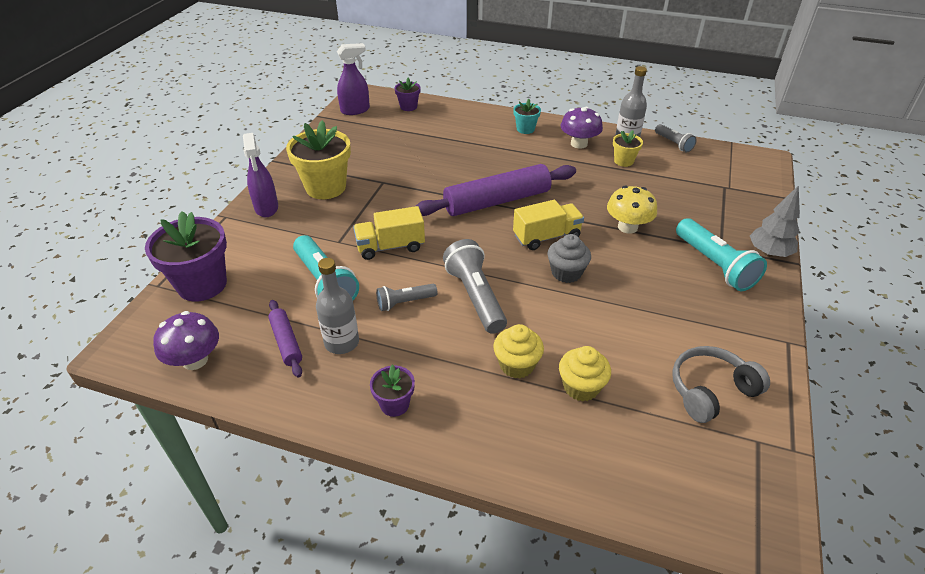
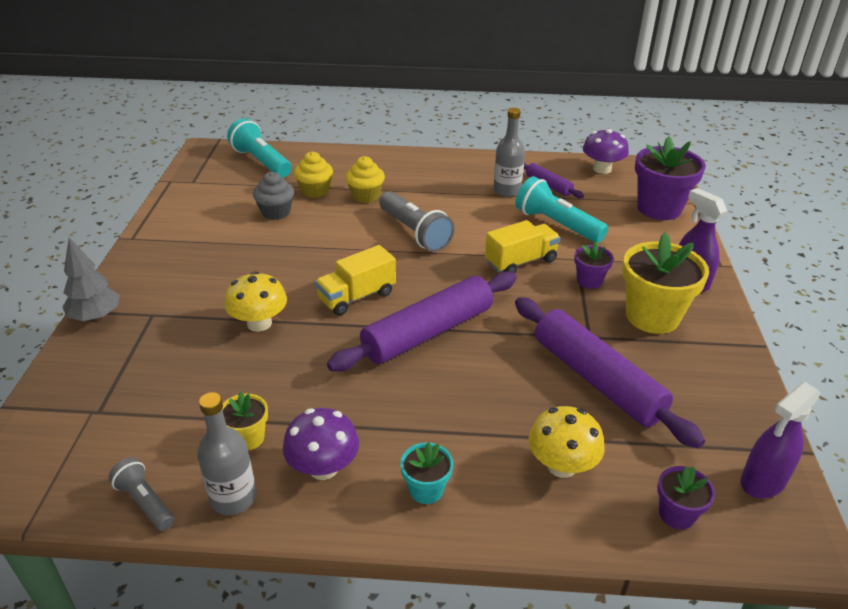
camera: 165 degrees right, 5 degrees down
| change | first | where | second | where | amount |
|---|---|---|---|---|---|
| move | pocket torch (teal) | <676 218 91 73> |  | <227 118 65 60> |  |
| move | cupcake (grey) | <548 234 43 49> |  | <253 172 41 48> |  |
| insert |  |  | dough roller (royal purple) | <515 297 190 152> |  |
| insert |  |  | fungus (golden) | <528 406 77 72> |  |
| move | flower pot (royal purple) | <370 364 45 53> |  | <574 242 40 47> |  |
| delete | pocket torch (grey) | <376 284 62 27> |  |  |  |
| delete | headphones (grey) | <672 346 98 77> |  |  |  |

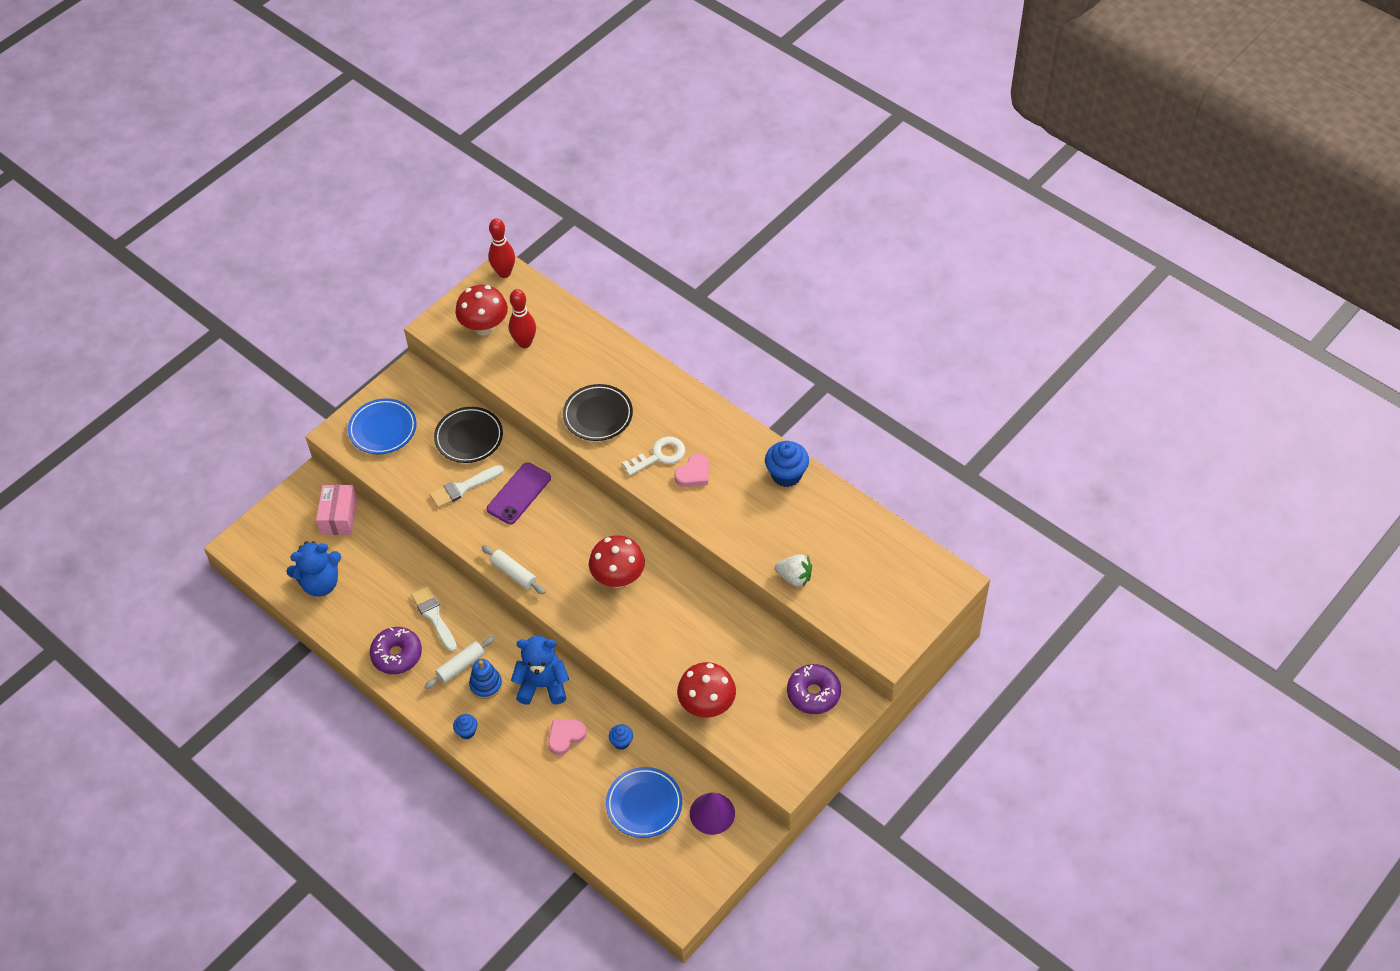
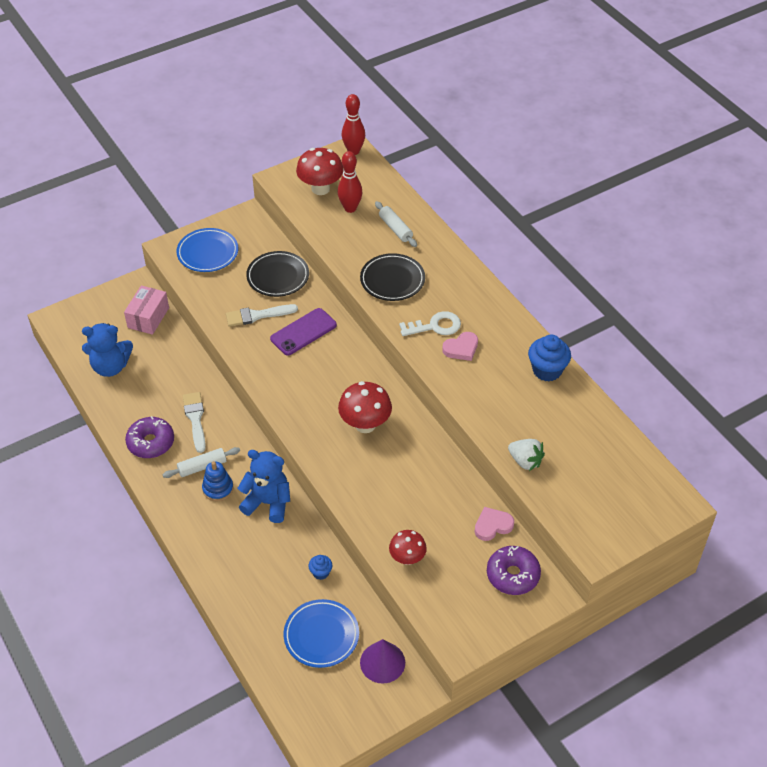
camera: 15 degrees right, 5 degrees down
| change | first | where | second | where | amount |
|---|---|---|---|---|---|
| move | dough roller (snow-white) | <482 545 63 49> |  | <375 201 42 46> |  |
| resize | fungus (scarlet) | <677 662 59 56> |  | <389 530 38 35> | x0.65 |
| move | heart shape (rose-pink) | <548 720 39 35> |  | <475 507 39 34> |  |
| delete | cupcake (royal blue) | <453 714 25 25> |  |  |  |

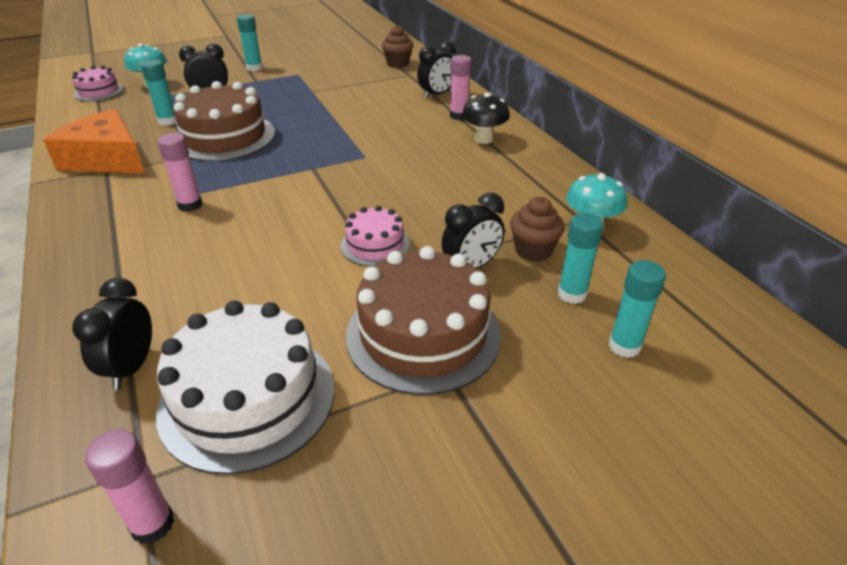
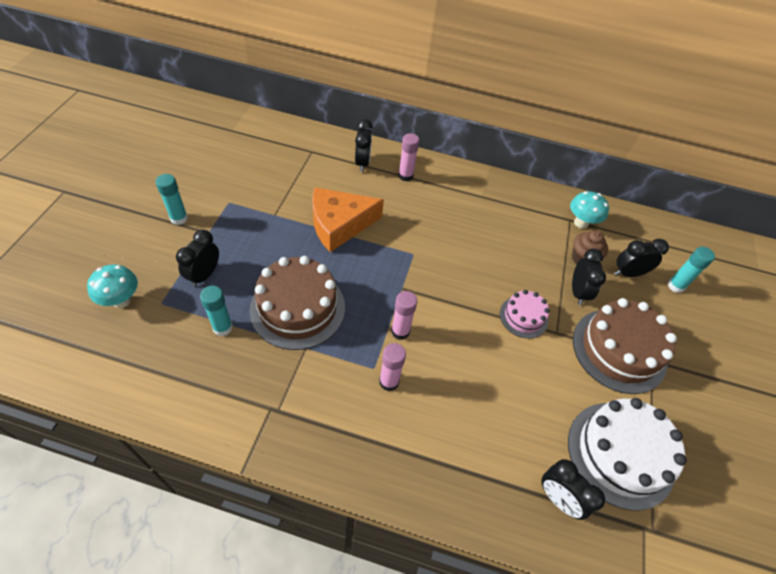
camera: 55 degrees left, 15 degrees up
| change | first | where | second | where | amount |
|---|---|---|---|---|---|
| move | cheese (orange) | <43 109 102 65> |  | <312 187 72 65> |  |
| move | stick of glue (rose-pink) | <85 429 89 115> |  | <391 291 26 49> |  |
| replace | stick of glue (teal) | <558 213 46 91> | alarm clock (black) | <614 239 55 38> |  |
| delete | gateau (rose-pink) | <72 66 52 35> |  |  |  |
| delete | cupcake (brown) | <382 25 32 43> |  |  |  |
| delete | fungus (black) | <462 93 48 51> |  |  |  |

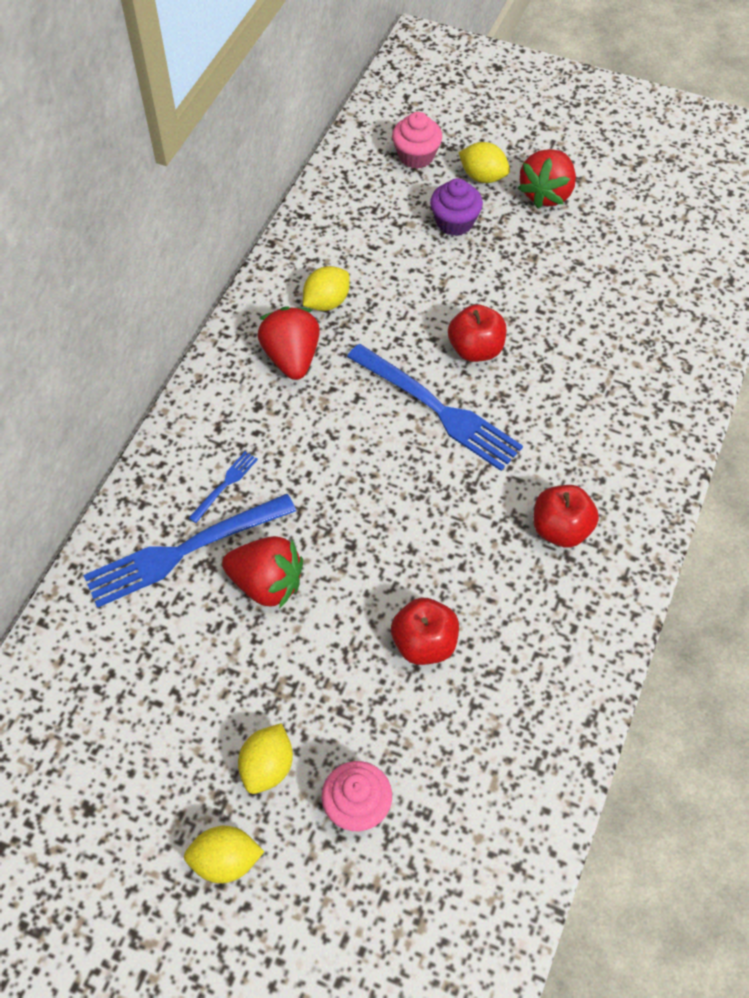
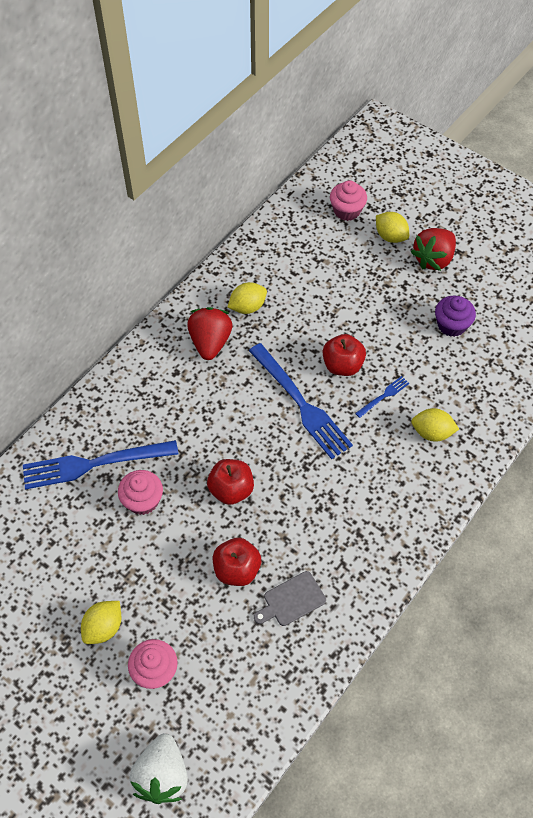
camera: 15 degrees right, 0 degrees up
| change | first | where | second | where | amount |
|---|---|---|---|---|---|
| replace | toy strawberry (scarlet) | <222 536 81 73> | cupcake (rose-pink) | <118 470 45 45> |  |
| insert |  |  | toy strawberry (snow-white) | <130 733 58 71> |  |
| move | apple fruit (scarlet) | <533 485 66 63> |  | <207 459 47 46> |  |
| insert |  |  | bread board (grey) | <254 571 72 55> |  |
| move | table fork (royal blue) | <189 451 69 72> |  | <355 376 54 42> |  |
| move | toy lemon (golden) | <184 826 80 57> |  | <411 408 48 34> |  |
| move | cupcake (royal purple) | <430 178 53 58> |  | <435 296 41 41> |  |

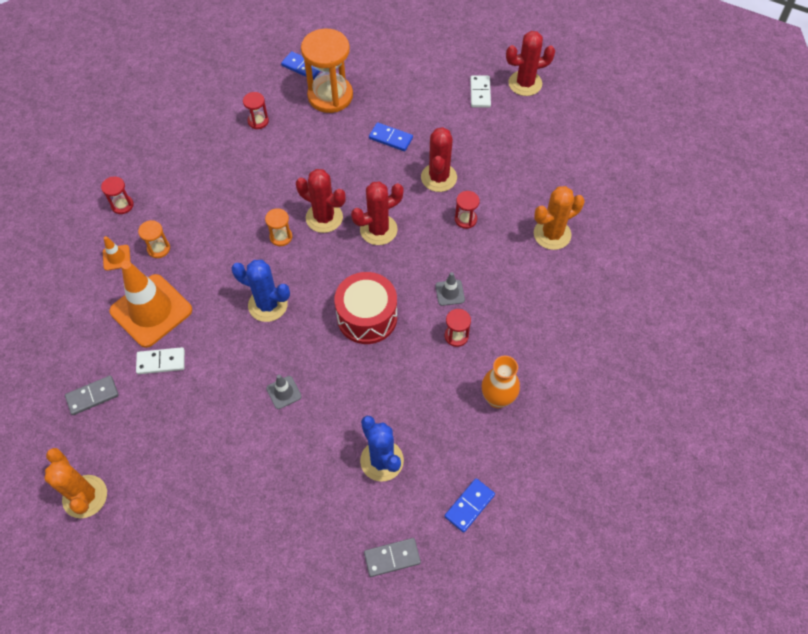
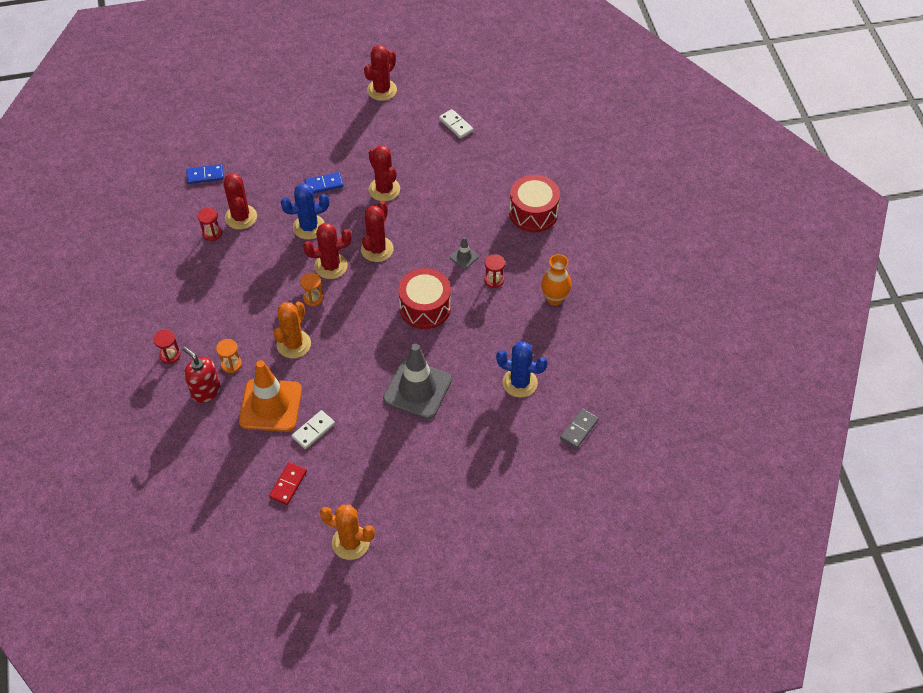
camera: 40 degrees left, 5 degrees down
| change | first | where | second | where | amount |
|---|---|---|---|---|---|
| replace | safety cone (orange) | <103 236 27 35> | soap pump (scarlet) | <182 347 38 56> |  |
| insert |  |  | prickly plant (scarlet) | <224 173 33 57> |  |
| recolor | domino (grey) | <65 376 54 39> | domino (scarlet) | <269 462 38 43> |  |
| move | prickly plant (orange) | <534 186 51 64> |  | <273 302 38 56> |  |
| move | prickly plant (royal blue) | <231 260 59 62> |  | <281 183 48 57> |  |
| resize | safety cone (grey) | <266 375 36 34> |  | <383 344 69 75> | x2.33 |
| move | domino (snow-white) | <470 75 21 33> |  | <439 109 34 30> |  |
| insert |  |  | drum (scarlet) | <509 175 51 57> |  |
| delete | sandglass (orange) | <301 29 52 84> |  |  |  |
| delete | domino (royal blue) | <444 478 51 55> |  |  |  |
| delete | sandglass (scarlet) | <455 191 25 38> |  |  |  |

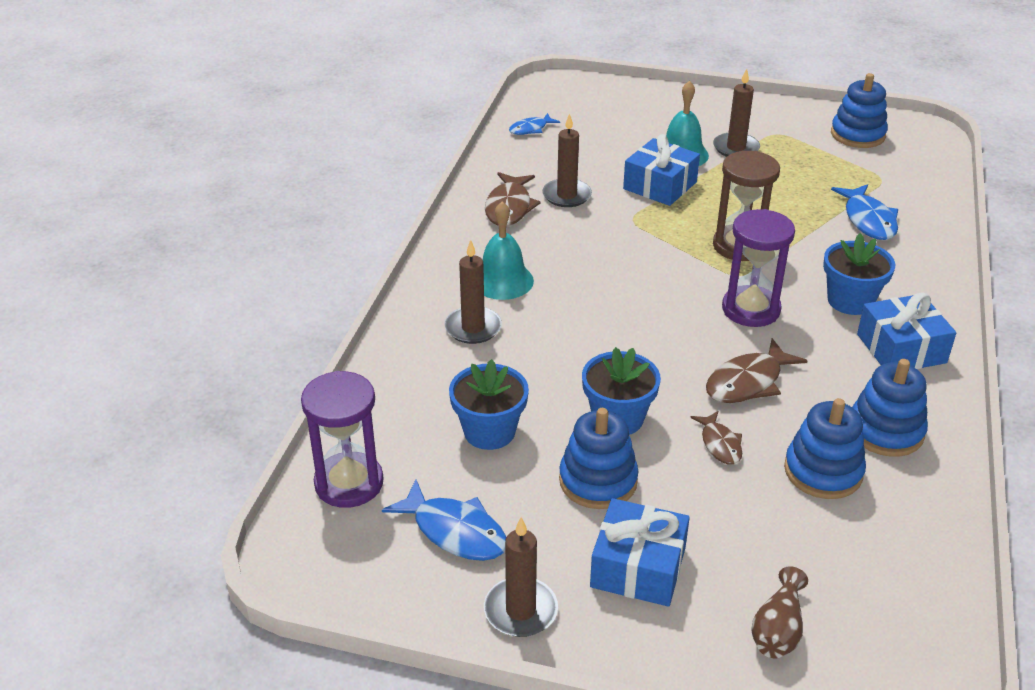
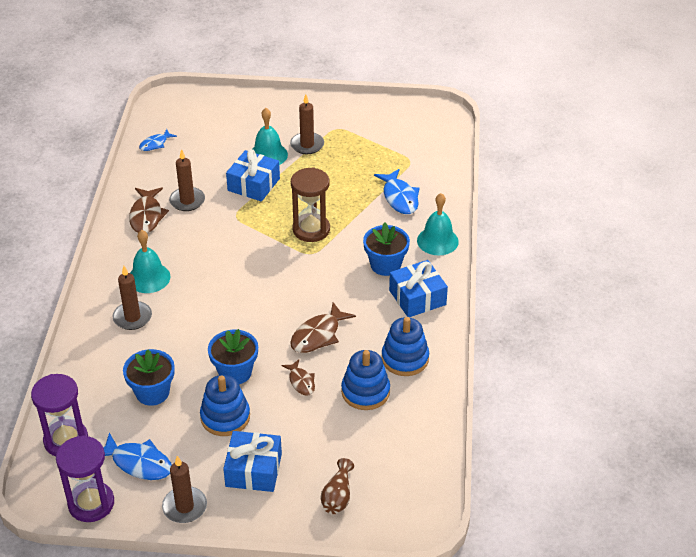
camera: 10 degrees left, 5 degrees up
| change | first | where | second | where | amount |
|---|---|---|---|---|---|
| move | sandglass (royal purple) | <722 209 73 118> |  | <56 436 58 86> |  |
| insert |  |  | hand bell (teal) | <417 193 42 62> |  |
| delete | ring stacker (royal blue) | <831 73 57 75> |  |  |  |

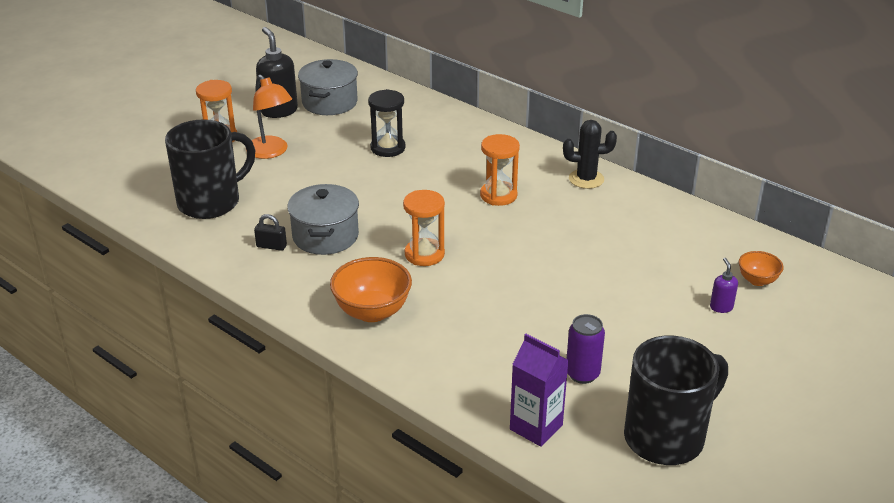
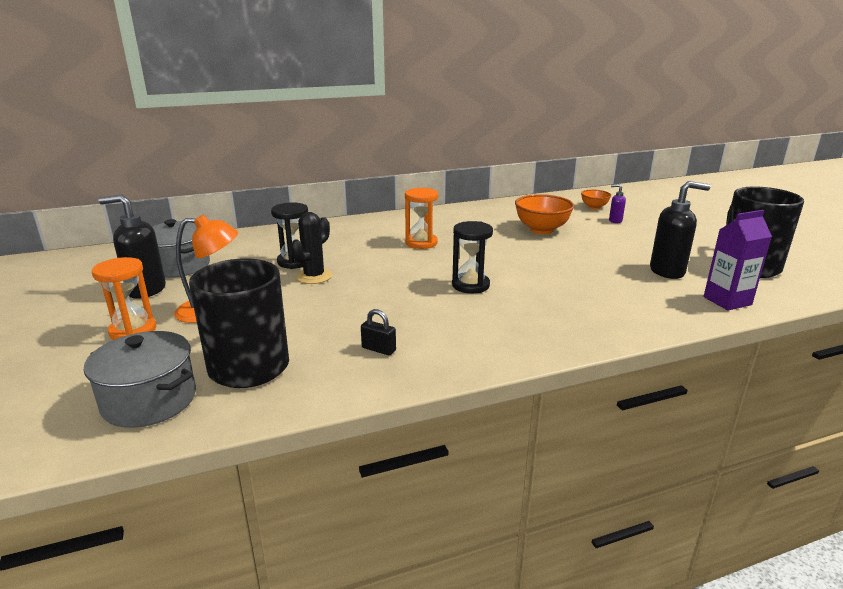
camera: 60 degrees left, 10 degrees down
| change | first | where | second | where | amount |
|---|---|---|---|---|---|
| move | cooking pot (grey) | <287 184 72 71> |  | <84 331 112 97> |  |
| move | prickly plant (black) | <563 120 54 69> |  | <291 212 41 72> |  |
| rotate | small lock (black) | <254 214 33 37> |  | <361 309 35 46> | 75 degrees clockwise |
| recolor | sandglass (orange) | <403 190 42 76> | sandglass (black) | <452 221 41 72> |  |
| move | deep dish (orange) | <330 257 82 65> |  | <515 194 59 40> |  |
| replace | can (royal purple) | <567 314 38 70> | soap pump (black) | <650 181 60 98> |  |

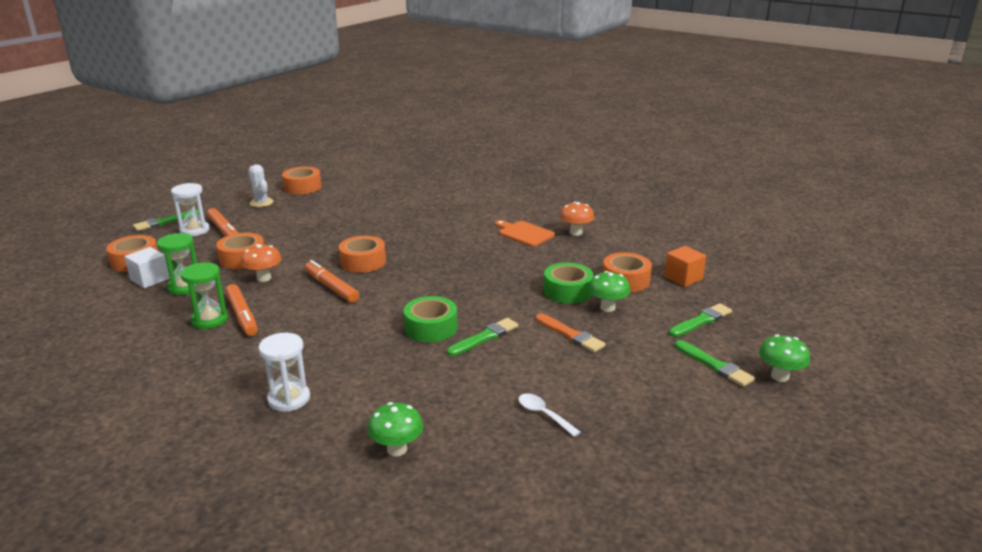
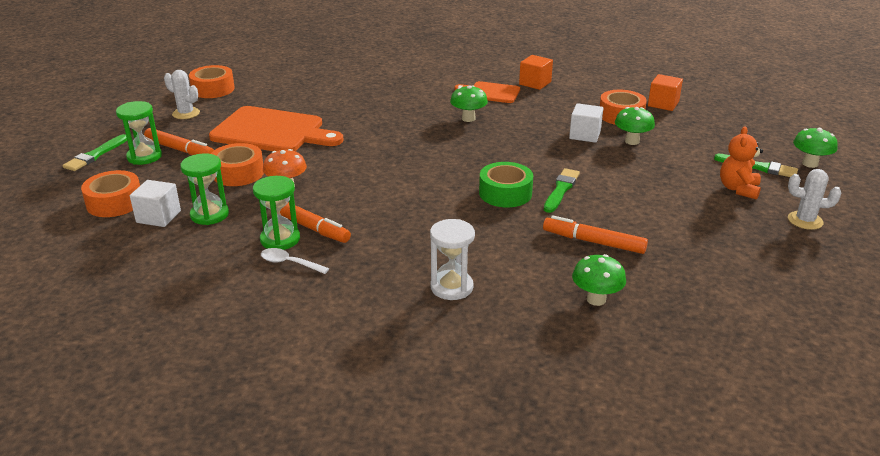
camera: 25 degrees left, 5 degrees up
| change | first | where | second | where | amount |
|---|---|---|---|---|---|
| recolor | sandglass (snow-white) | <171 183 39 53> | sandglass (green) | <116 101 46 64> |  |
| insert |  |  | bread board (orange) | <209 106 135 45> |  |
| move | teaspoon (snow-white) | <518 393 62 44> |  | <261 248 68 26> |  |
| insert |  |  | fungus (green) | <450 85 38 37> |  |
| replace | fungus (orange) | <560 202 34 34> | block (orange) | <519 55 34 35> |  |
| move | felt pen (orange) | <305 260 54 43> |  | <543 215 105 39> |  |
| replace | sticky tape (green) | <543 263 50 41> | block (snow-white) | <569 103 34 40> |  |
| insert |  |  | teddy (orange) | <720 126 43 74> |  |
| insert |  |  | prickly plant (snow-white) | <788 169 53 61> |  |
| delete | sticky tape (orange) | <339 236 47 37> |  |  |  |
| delete | paintbrush (orange) | <536 313 70 40> |  |  |  |
| delete | paintbrush (green) | <669 303 63 34> |  |  |  |

